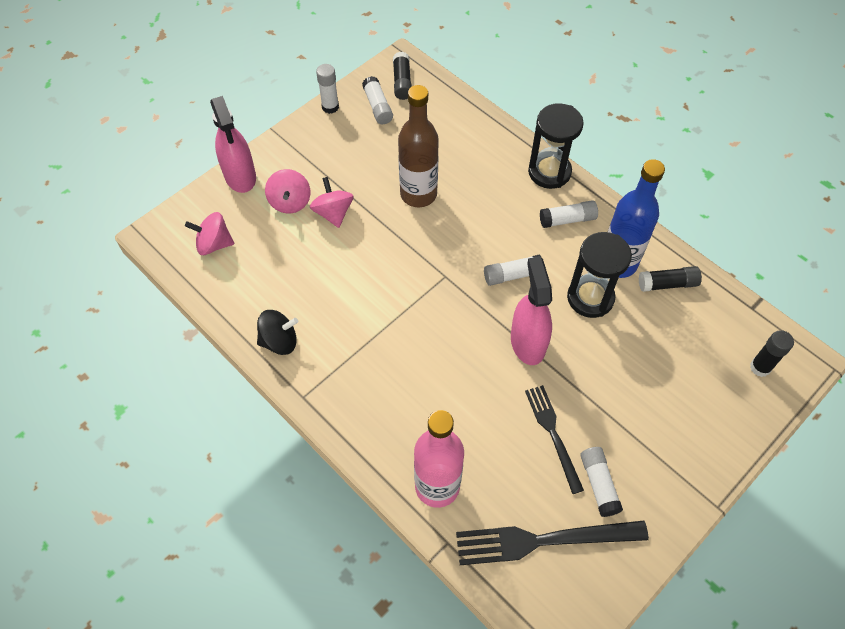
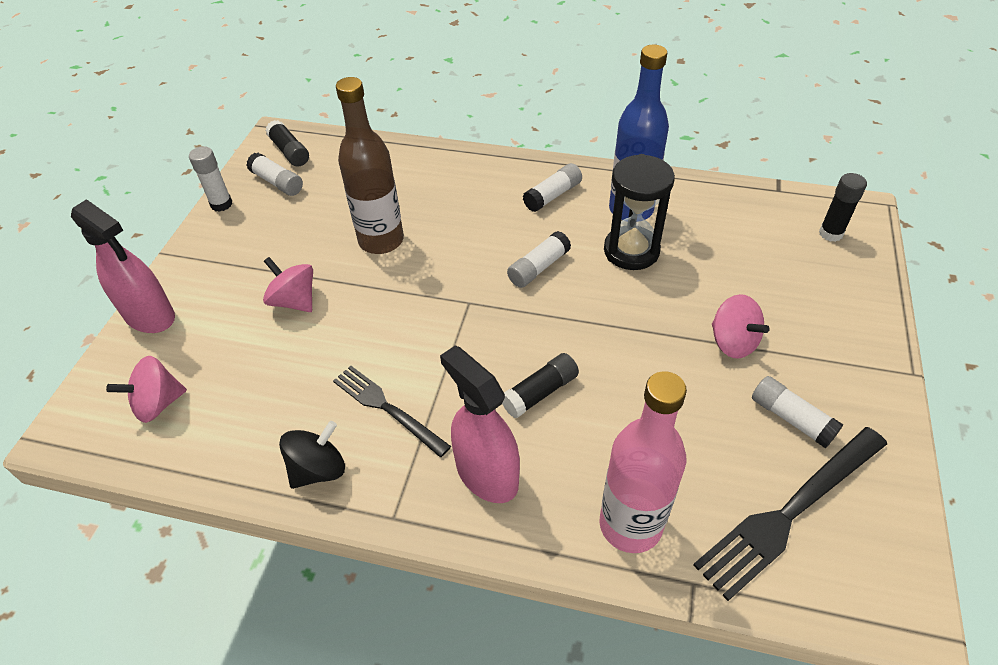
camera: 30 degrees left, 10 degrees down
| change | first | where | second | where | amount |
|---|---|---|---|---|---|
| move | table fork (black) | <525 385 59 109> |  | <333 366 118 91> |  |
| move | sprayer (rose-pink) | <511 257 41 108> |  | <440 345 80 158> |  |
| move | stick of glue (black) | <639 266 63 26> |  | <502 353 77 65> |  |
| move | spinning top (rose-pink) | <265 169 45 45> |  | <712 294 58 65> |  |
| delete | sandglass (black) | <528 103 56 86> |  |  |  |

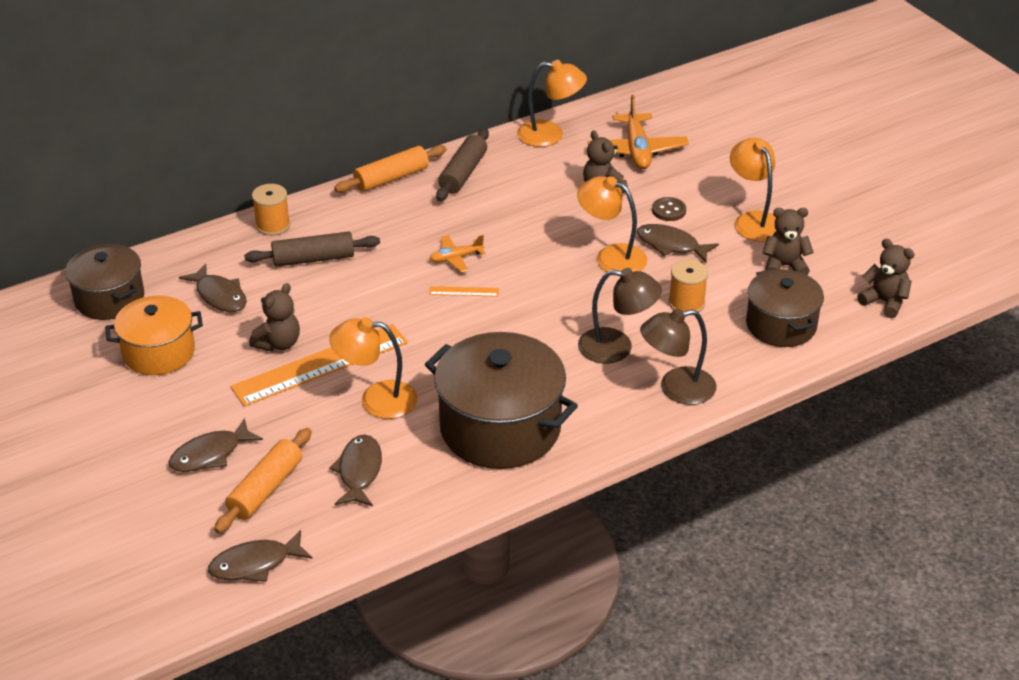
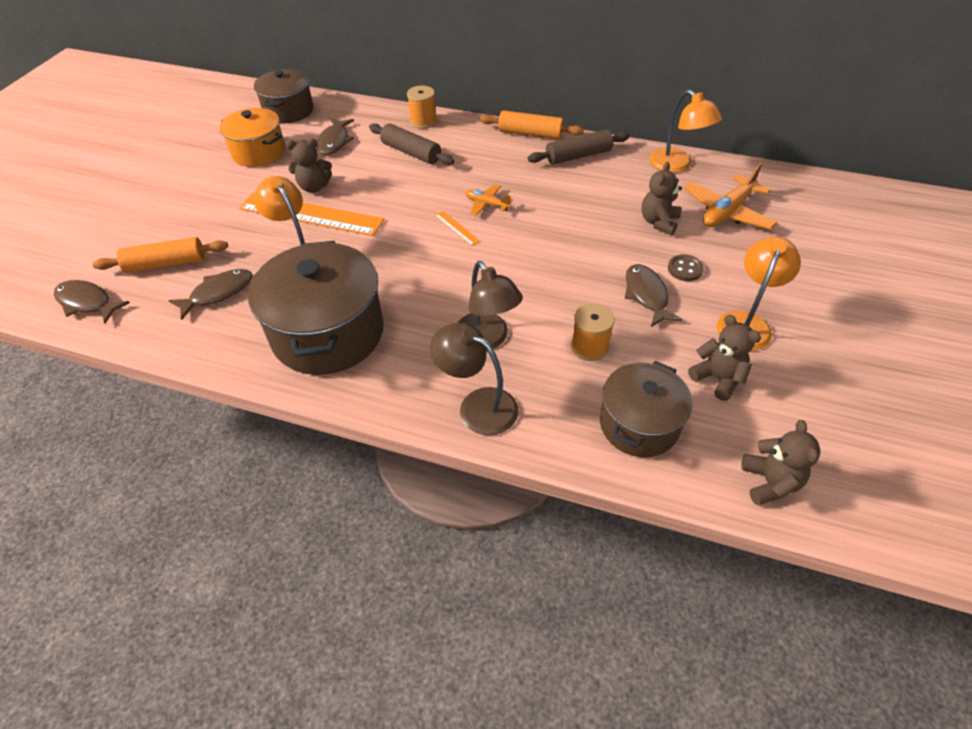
camera: 50 degrees right, 10 degrees up
| change | first | where | second | where | amount |
|---|---|---|---|---|---|
| delete | fish figure (brown) | <168 418 95 54> |  |  |  |
| delete | lamp (orange) | <577 176 70 96> |  |  |  |

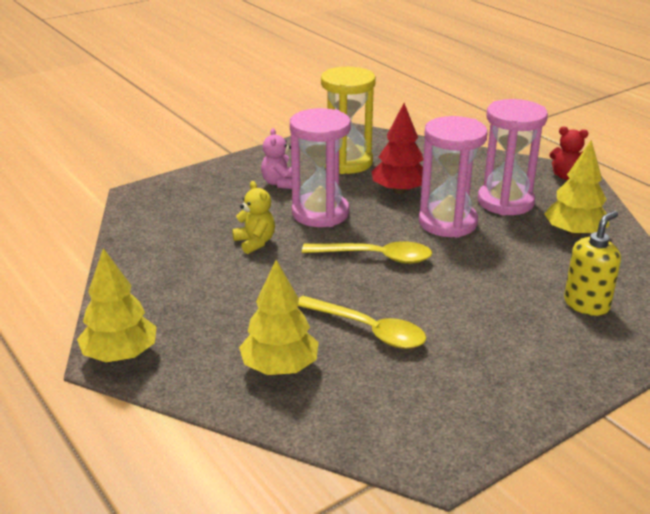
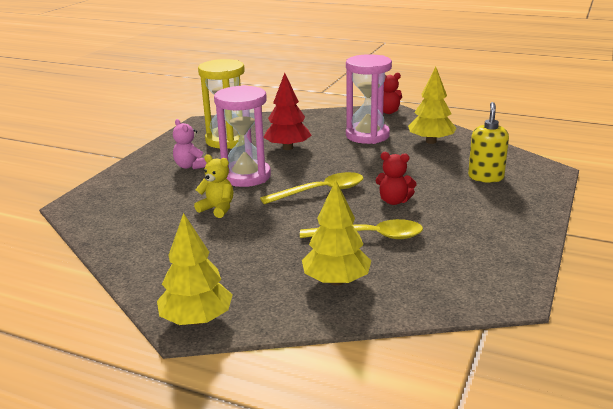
camera: 30 degrees left, 5 degrees down
| change | first | where | second | where | amount |
|---|---|---|---|---|---|
| insert |  |  | teddy (scarlet) | <376 152 41 53> |  |
| delete | sandglass (rose-pink) | <419 116 69 122> |  |  |  |

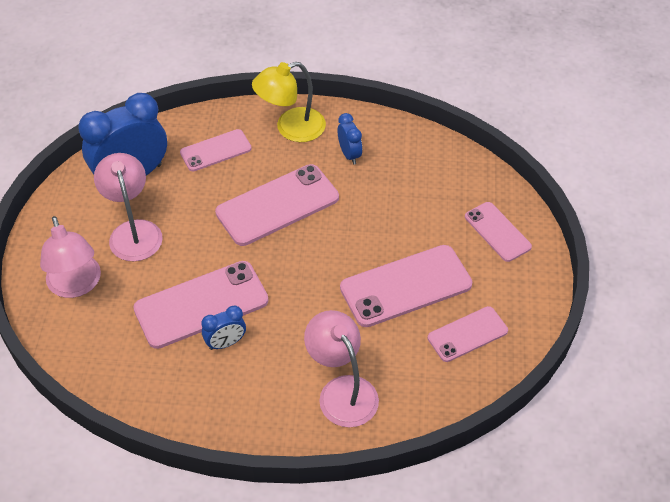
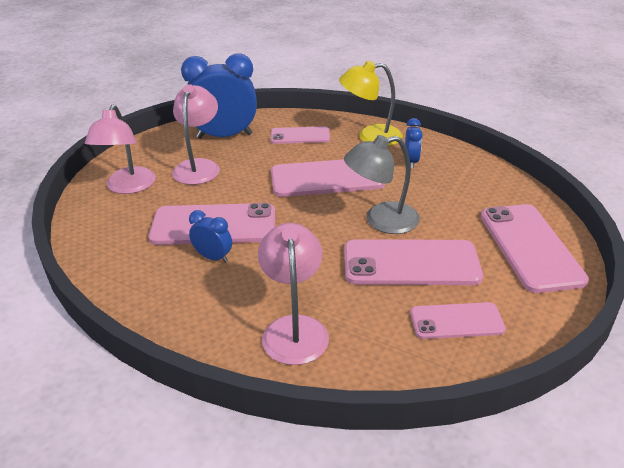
camera: 25 degrees right, 15 degrees down
| change | first | where | second | where | amount |
|---|---|---|---|---|---|
| rotate | alarm clock (royal blue) | <201 305 45 45> |  | <189 210 43 53> | 150 degrees counterclockwise |
| insert |  |  | lamp (grey) | <344 135 76 99> |  |
| resize | smartphone (rose-pink) | <465 202 67 60> |  | <481 204 108 89> | x1.68 |

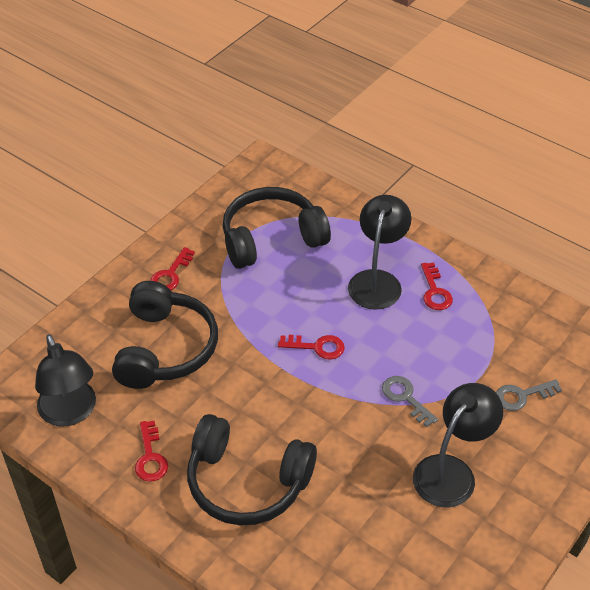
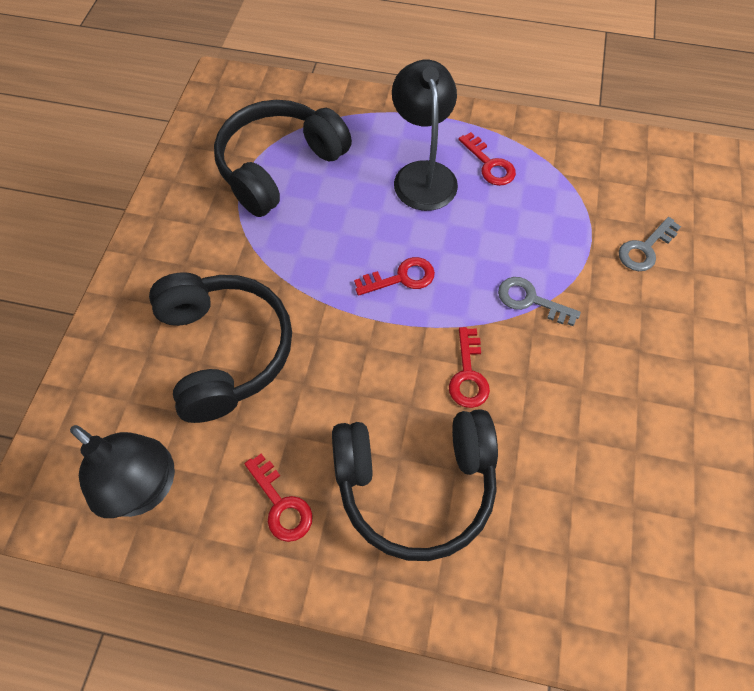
camera: 25 degrees left, 15 degrees up
| change | first | where | second | where | amount |
|---|---|---|---|---|---|
| move | latchkey (scarlet) | <150 247 45 44> |  | <449 327 41 81> |  |
| delete | lamp (black) | <413 383 90 125> |  |  |  |

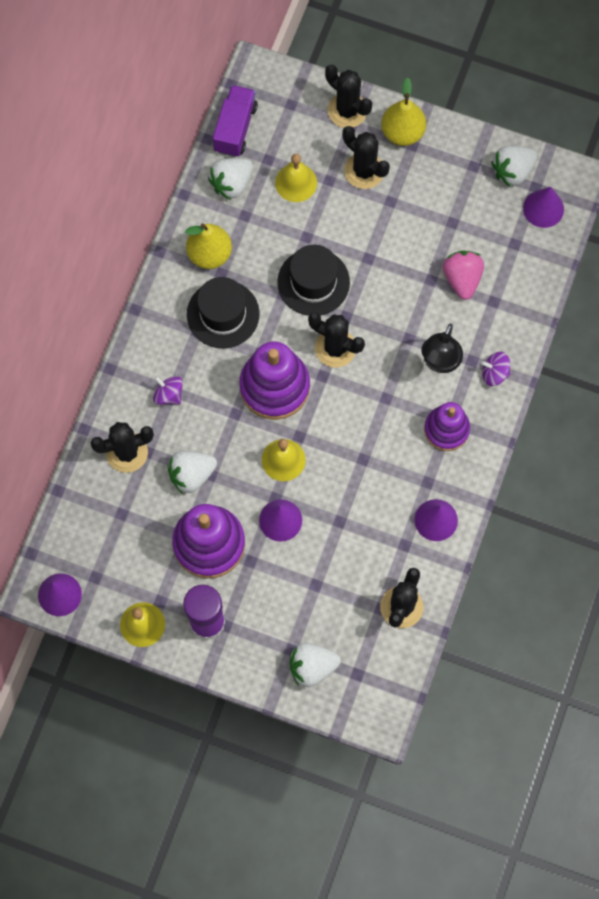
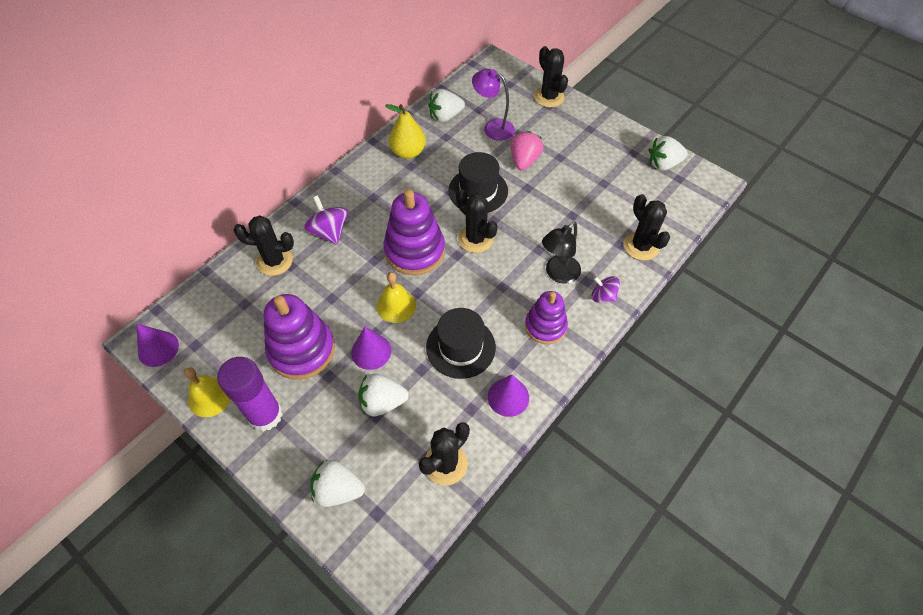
camera: 20 degrees right, 15 degrees down
| change | first | where | second | where | amount |
|---|---|---|---|---|---|
| resize | spinning top (royal purple) | <153 376 30 29> |  | <304 195 44 50> | x1.53 |
| move | toy strawberry (snow-white) | <168 451 49 43> |  | <358 374 51 42> |  |
| move | hat (black) | <187 277 73 71> |  | <426 308 70 71> |  |
| replace | hand bell (golden) | <275 154 42 48> | lamp (royal purple) | <472 69 42 72> |  |
| move | toy strawberry (rose-pink) | <443 251 41 49> |  | <510 131 33 40> |  |
| move | prickly plant (black) | <342 126 48 63> |  | <624 194 46 66> |  |
| delete | lorry (royal purple) | <213 85 45 72> |  |  |  |
| delete | pear (golden) | <381 77 45 69> |  |  |  |
| delete | solid cone (royal purple) | <523 187 41 41> |  |  |  |

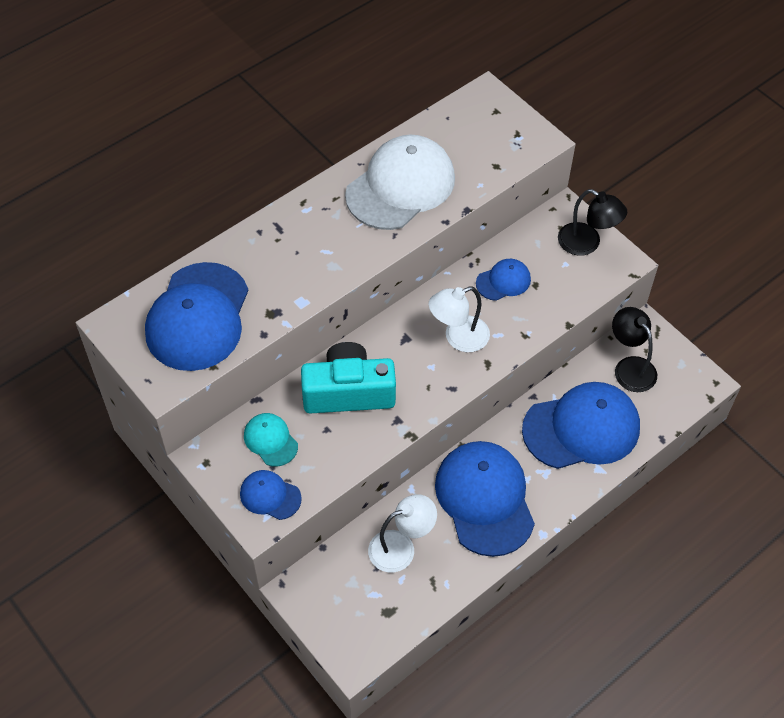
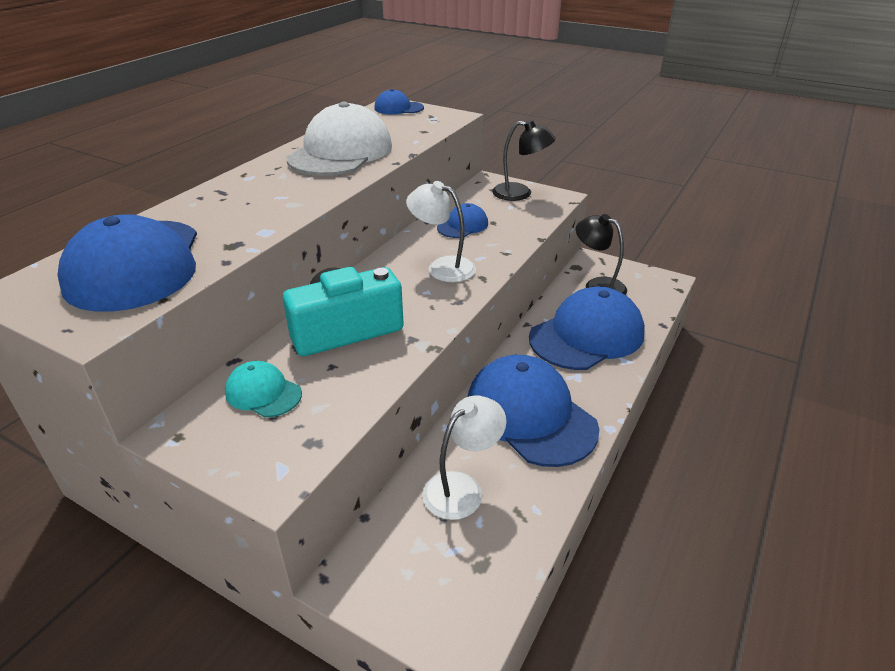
camera: 20 degrees left, 20 degrees down
| change | first | where | second | where | amount |
|---|---|---|---|---|---|
| move | cap (royal blue) | <240 470 62 50> |  | <374 89 50 25> |  |
| rotate | lamp (snow-white) | <429 286 61 66> |  | <406 181 70 101> | 75 degrees clockwise |

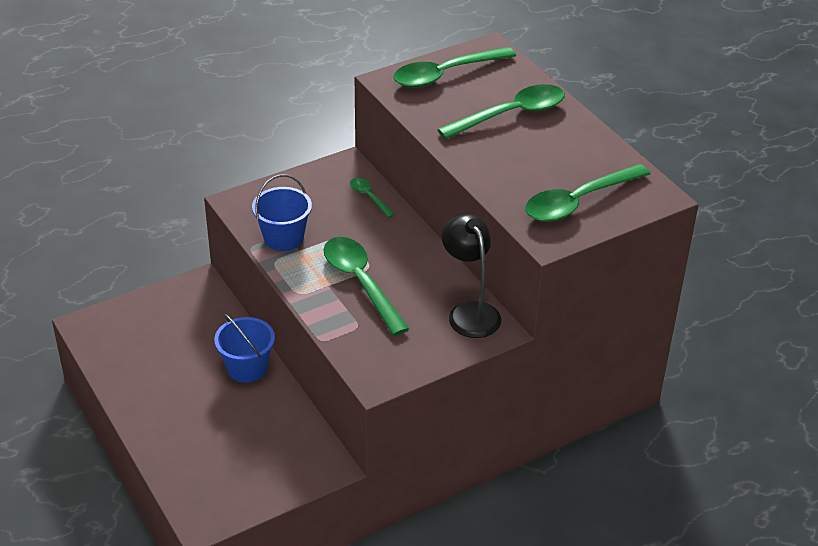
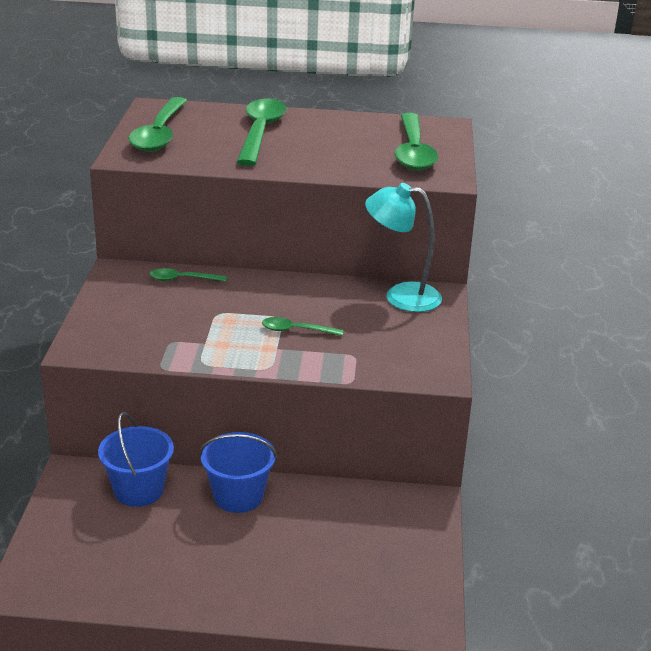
camera: 55 degrees left, 10 degrees down
| change | first | where | second | where | amount |
|---|---|---|---|---|---|
| move | bucket (royal blue) | <252 174 60 77> |  | <98 412 76 95> |  |
| resize | teaspoon (green) | <324 237 85 99> |  | <262 317 82 19> | x0.49 |
| recolor | lamp (black) | <442 214 59 124> | lamp (teal) | <365 183 77 129> |  |

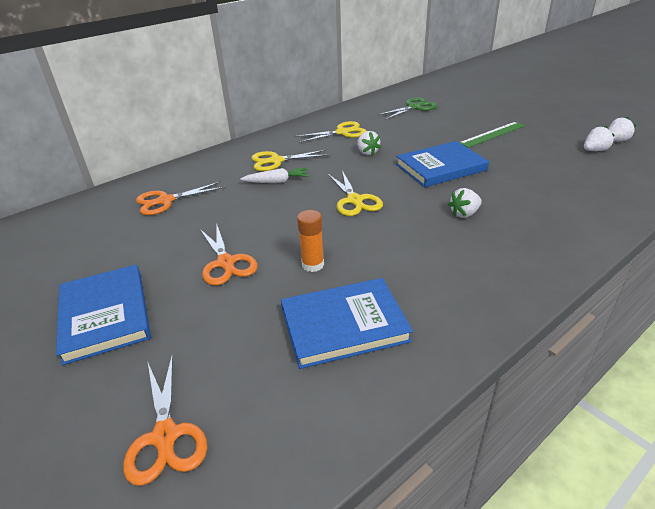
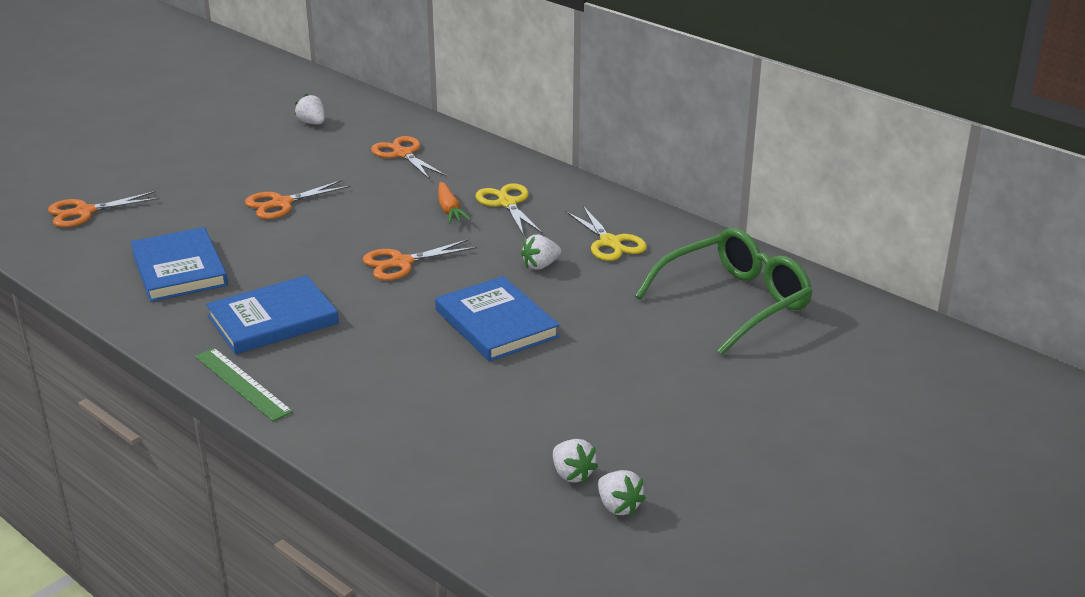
camera: 80 degrees right, 5 degrees down
| change | first | where | second | where | amount |
|---|---|---|---|---|---|
| move | straightedge (green) | <459 122 66 26> |  | <195 348 98 73> |  |
| move | hardcover (royal blue) | <56 265 95 100> |  | <206 275 133 79> |  |
| move | toy strawberry (snow-white) | <448 188 34 30> |  | <295 94 30 30> |  |
| recolor | scissors (golden) | <328 170 55 46> | scissors (orange) | <363 239 114 42> |  |
| recolor | carrot (snow-white) | <240 168 69 15> | carrot (orange) | <438 182 33 42> |  |
| replace | scissors (green) | <378 97 59 23> | eyeglasses (green) | <635 228 178 127> |  |
| delete | stick of glue (orange) | <297 210 27 62> |  |  |  |

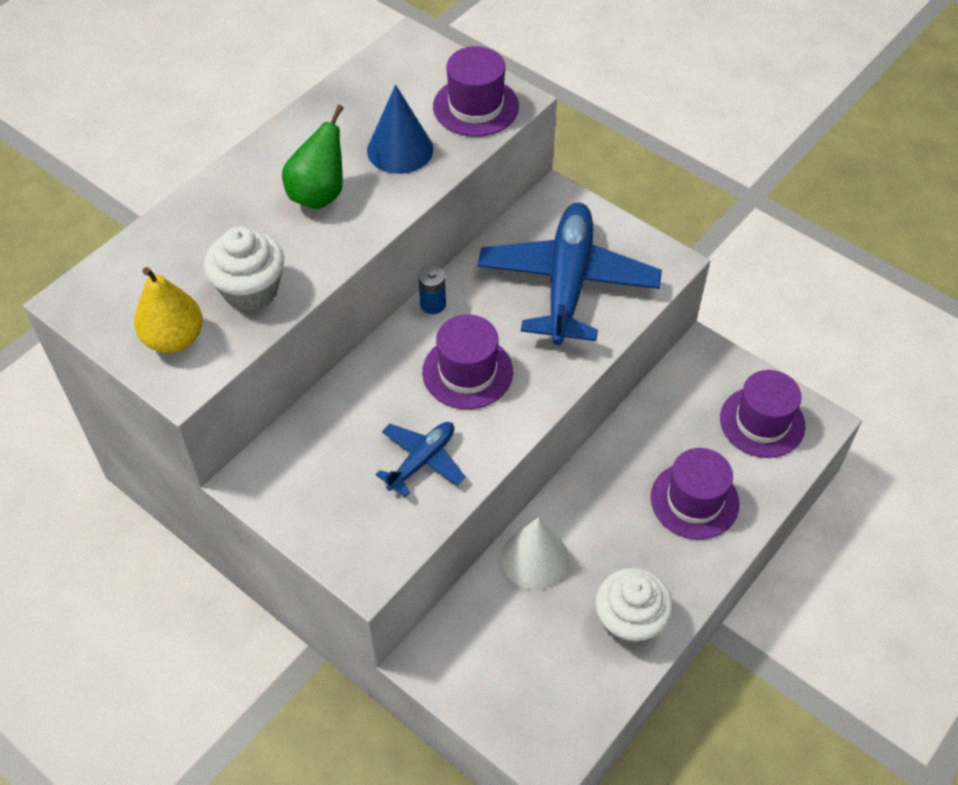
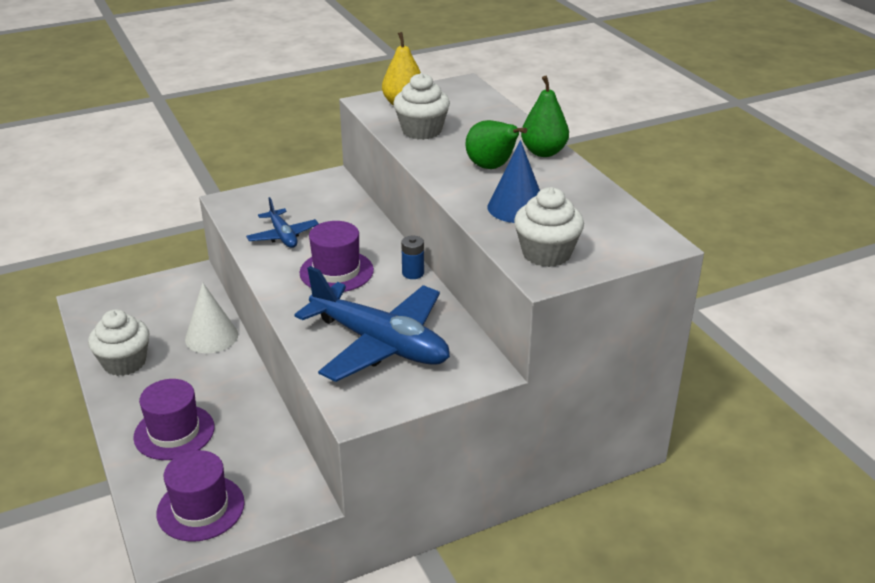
camera: 115 degrees right, 20 degrees down
| change | first | where | second | where | amount |
|---|---|---|---|---|---|
| replace | hat (royal purple) | <433 46 86 91> | cupcake (snow-white) | <514 187 70 80> |  |
| insert |  |  | pear (green) | <521 76 48 81> |  |

